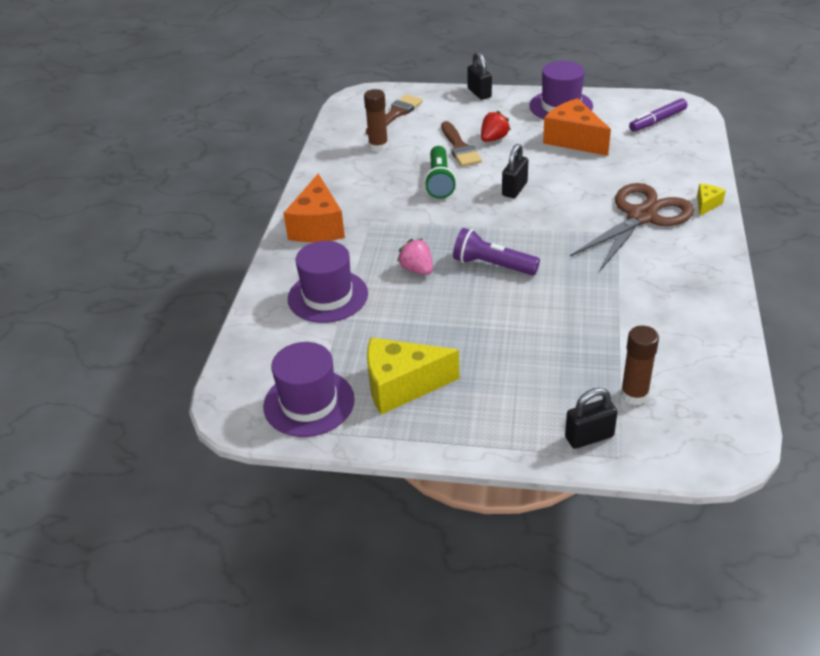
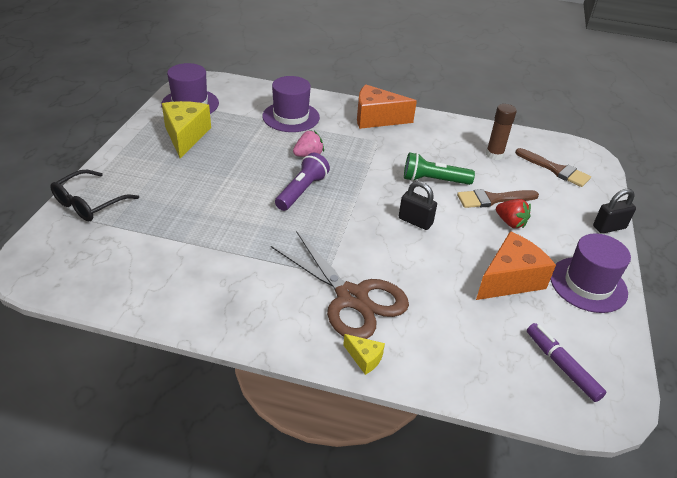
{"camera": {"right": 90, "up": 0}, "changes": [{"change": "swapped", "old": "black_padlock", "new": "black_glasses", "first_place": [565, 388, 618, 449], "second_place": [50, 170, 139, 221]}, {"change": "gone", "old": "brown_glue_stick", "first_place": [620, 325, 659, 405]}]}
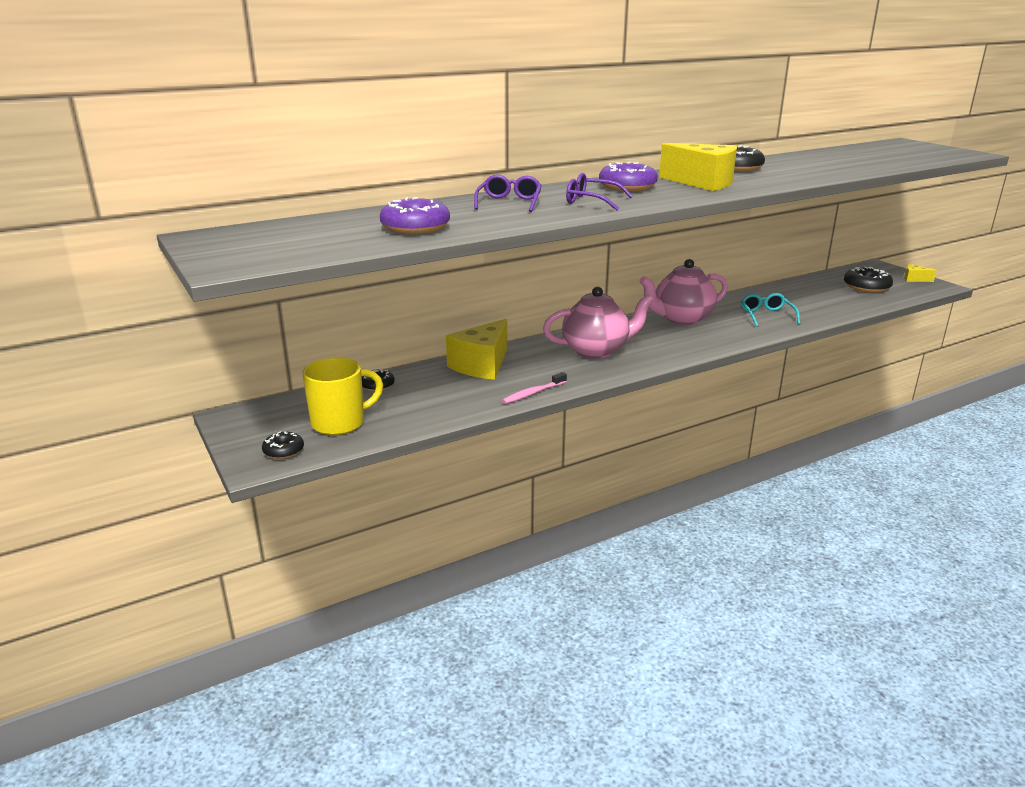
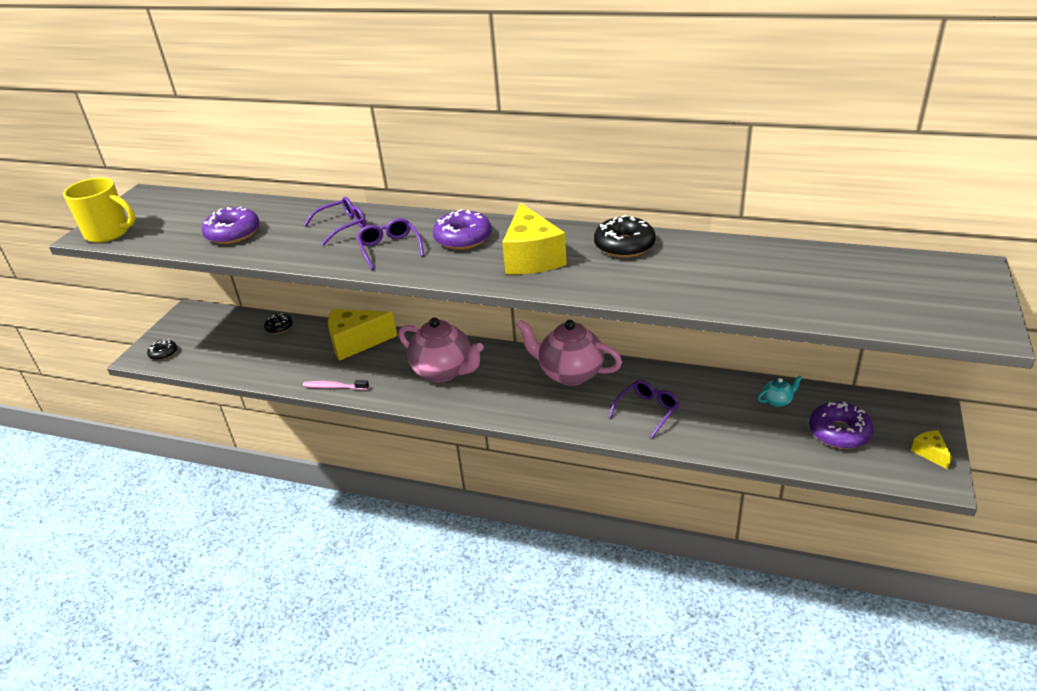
{"camera": {"right": 50, "up": 10}, "changes": [{"change": "shifted", "old": "yellow_mug", "first_place": [302, 358, 383, 435], "second_place": [63, 177, 135, 243]}, {"change": "repainted", "old": "turquoise_glasses", "new": "purple_glasses", "first_place": [741, 293, 800, 327], "second_place": [609, 380, 680, 438]}, {"change": "repainted", "old": "black_donut", "new": "purple_donut", "first_place": [844, 267, 893, 293], "second_place": [809, 402, 873, 449]}, {"change": "new", "new": "turquoise_teapot", "second_place": [758, 376, 802, 407]}]}
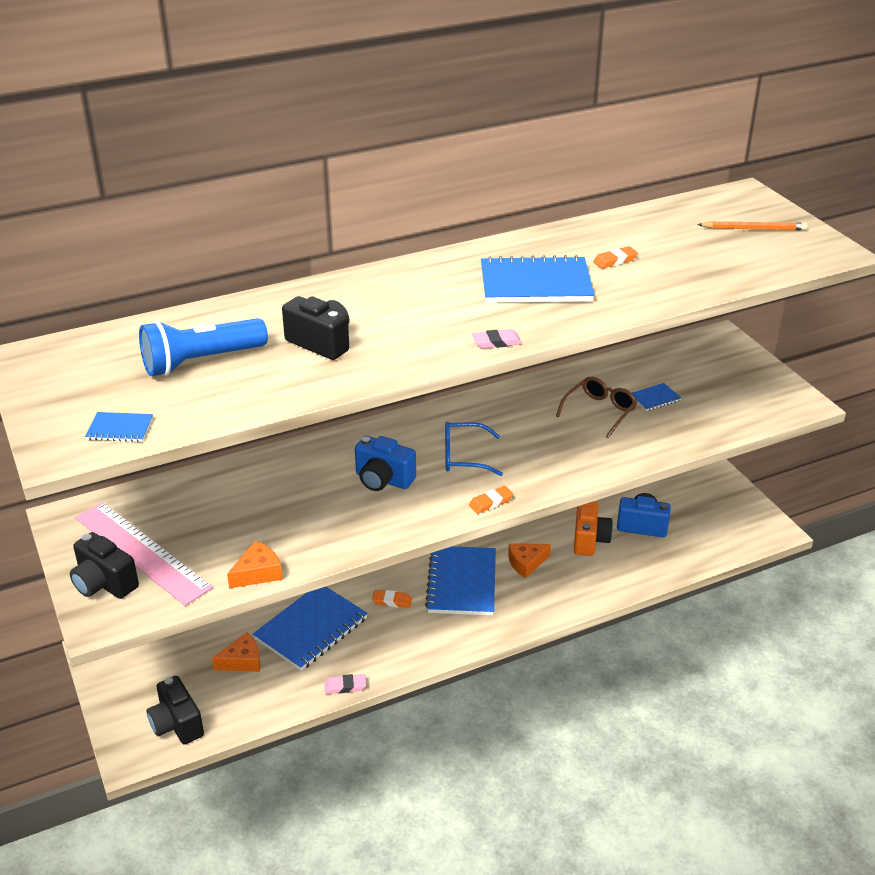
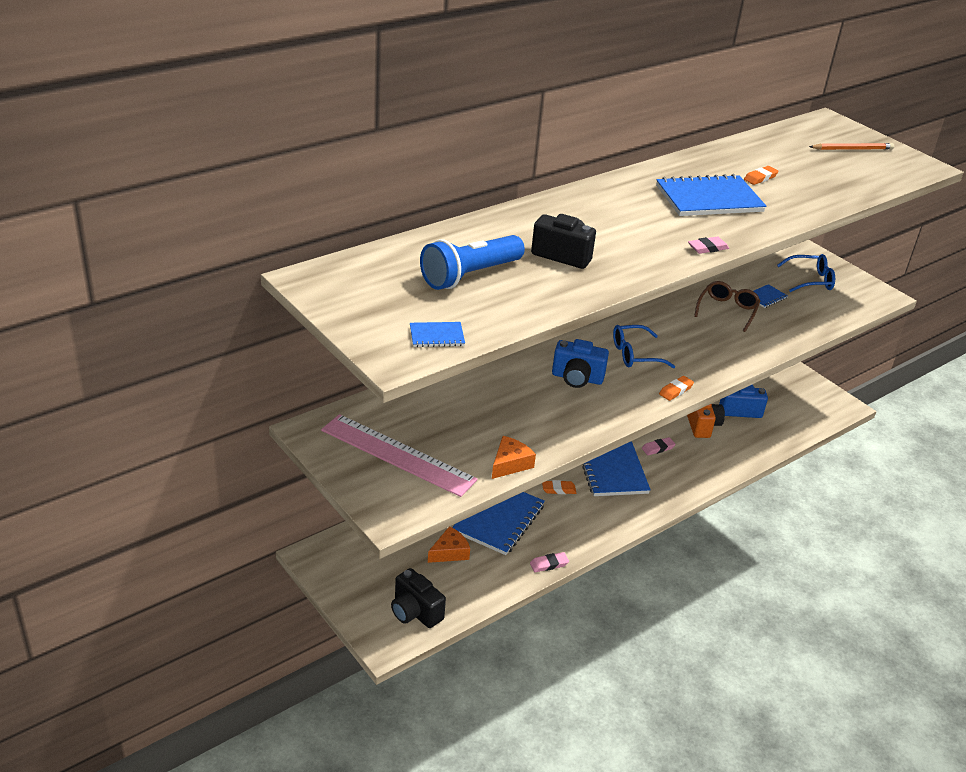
{"camera": {"right": -15, "up": 0}, "changes": [{"change": "gone", "old": "black_camera", "first_place": [70, 532, 139, 599]}, {"change": "swapped", "old": "orange_cheese", "new": "pink_eraser", "first_place": [508, 543, 551, 578], "second_place": [642, 437, 676, 455]}, {"change": "new", "new": "blue_glasses", "second_place": [777, 254, 835, 292]}]}
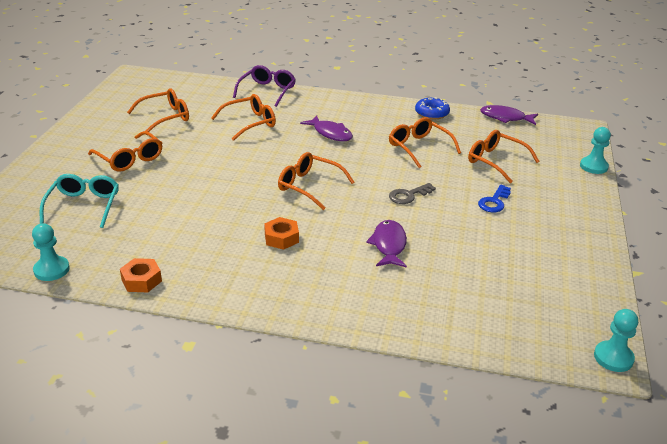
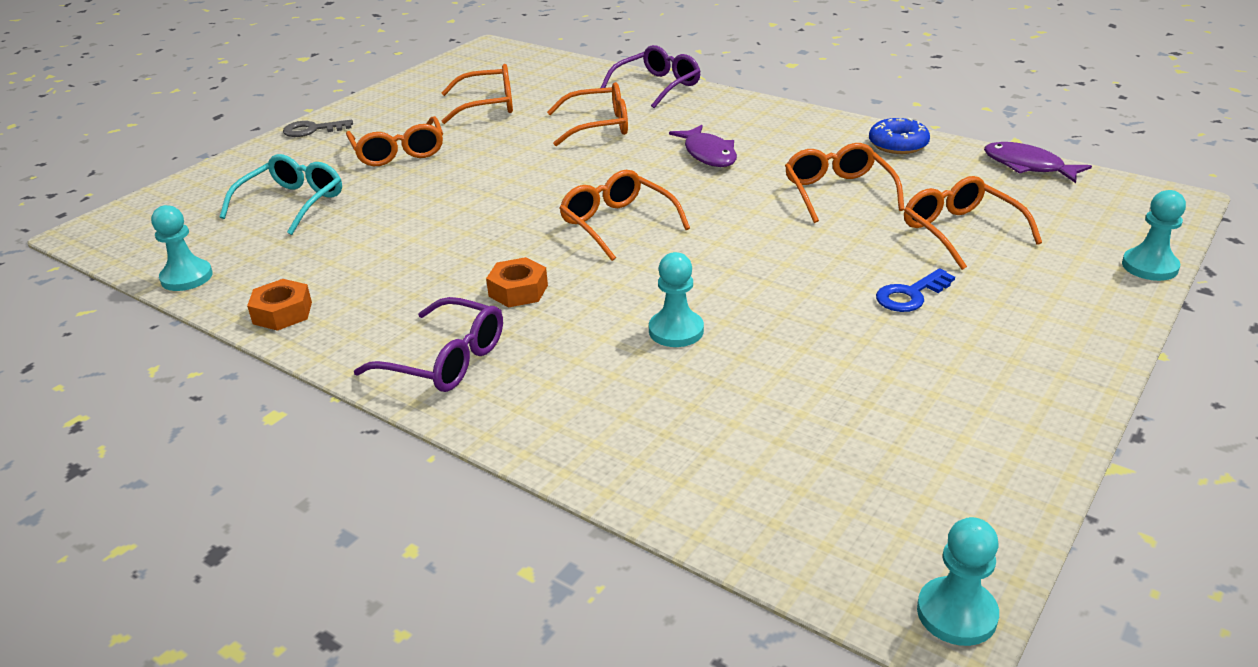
{"camera": {"right": 25, "up": 0}, "changes": [{"change": "swapped", "old": "purple_fish", "new": "turquoise_pawn", "first_place": [366, 220, 407, 268], "second_place": [649, 252, 704, 347]}, {"change": "shifted", "old": "grey_key", "first_place": [389, 183, 436, 204], "second_place": [283, 120, 353, 137]}, {"change": "new", "new": "purple_glasses", "second_place": [354, 297, 503, 392]}]}
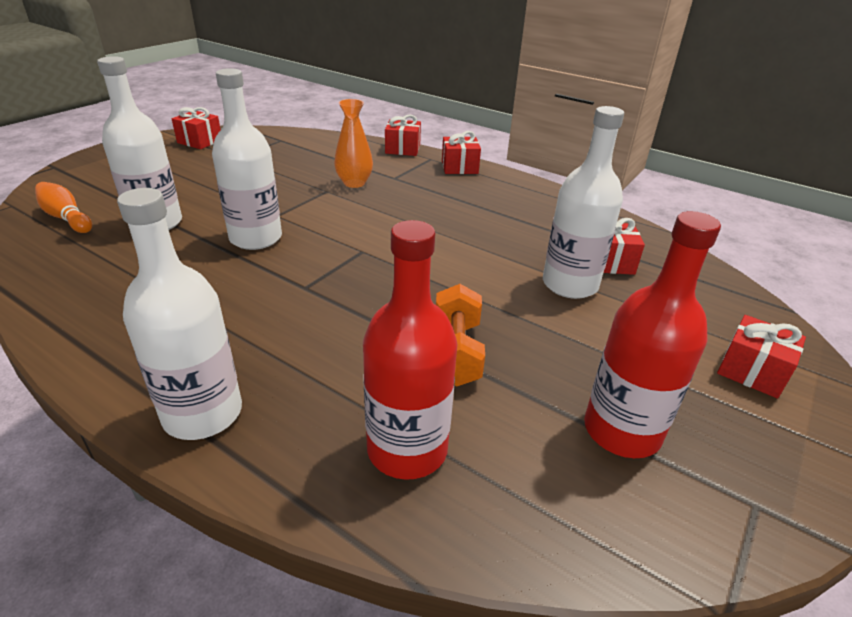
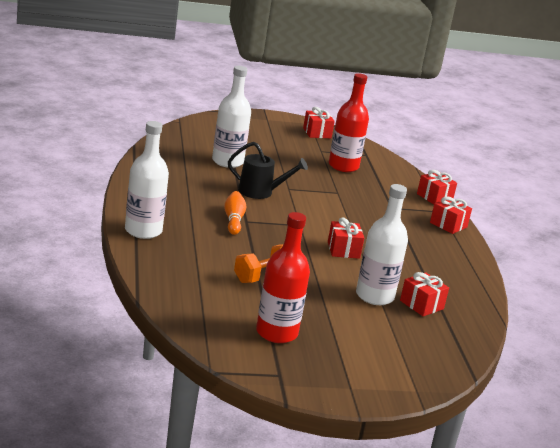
{"camera": {"right": 45, "up": -10}, "changes": [{"change": "shifted", "old": "orange_bowling_pin", "first_place": [35, 182, 92, 233], "second_place": [224, 191, 246, 235]}, {"change": "swapped", "old": "white_bottle", "new": "black_watering_can", "first_place": [212, 68, 282, 250], "second_place": [228, 142, 308, 199]}, {"change": "gone", "old": "orange_vase", "first_place": [334, 99, 373, 188]}, {"change": "shifted", "old": "red_bottle", "first_place": [363, 220, 458, 480], "second_place": [329, 73, 369, 172]}, {"change": "shifted", "old": "red_gift", "first_place": [717, 315, 806, 398], "second_place": [328, 217, 364, 259]}]}
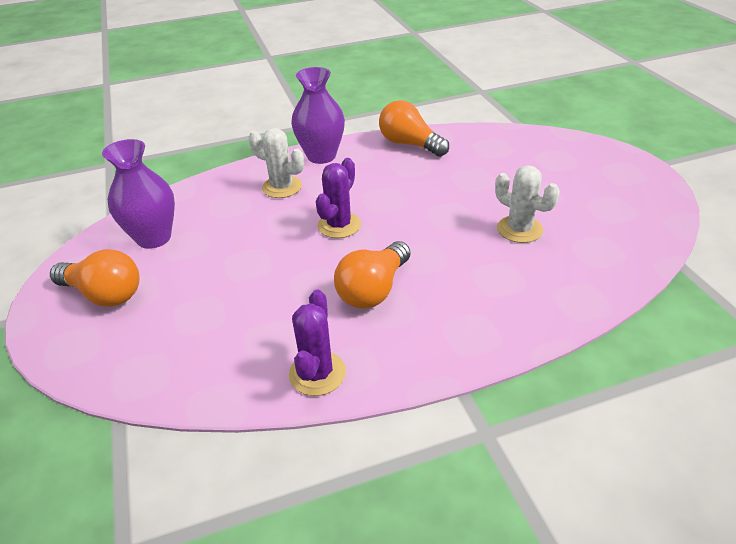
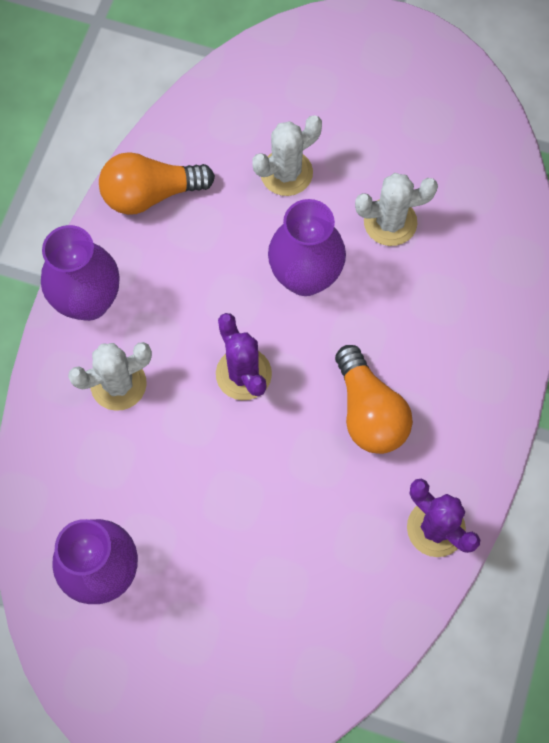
{"camera": {"right": -55, "up": 30}, "changes": [{"change": "gone", "old": "orange_light_bulb", "first_place": [50, 249, 140, 307]}, {"change": "new", "new": "white_cactus", "second_place": [252, 115, 322, 196]}, {"change": "new", "new": "purple_vase", "second_place": [268, 199, 346, 296]}]}
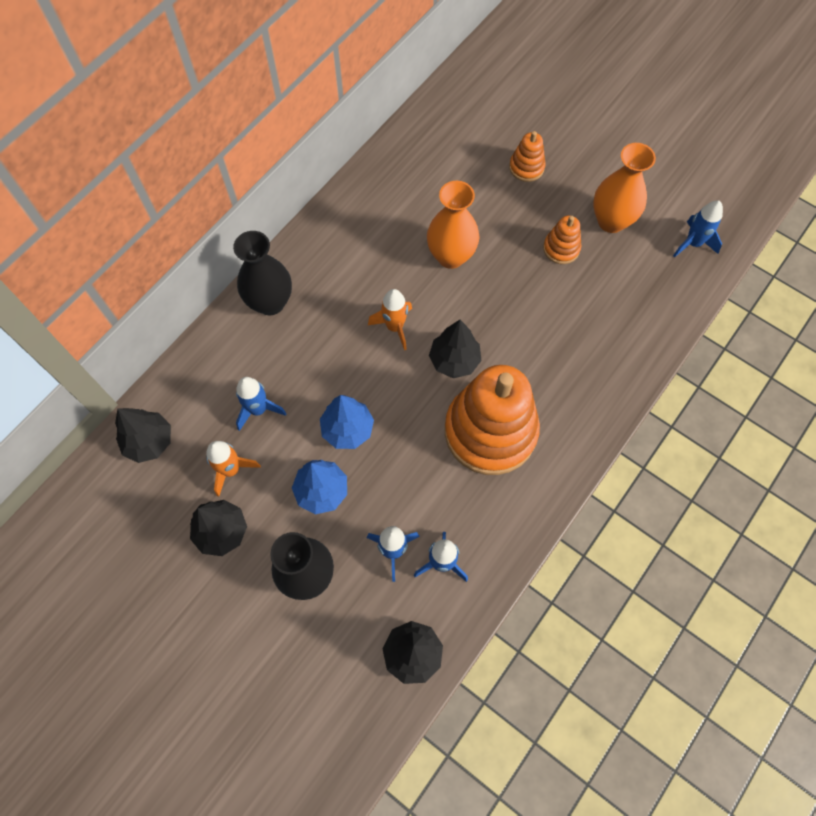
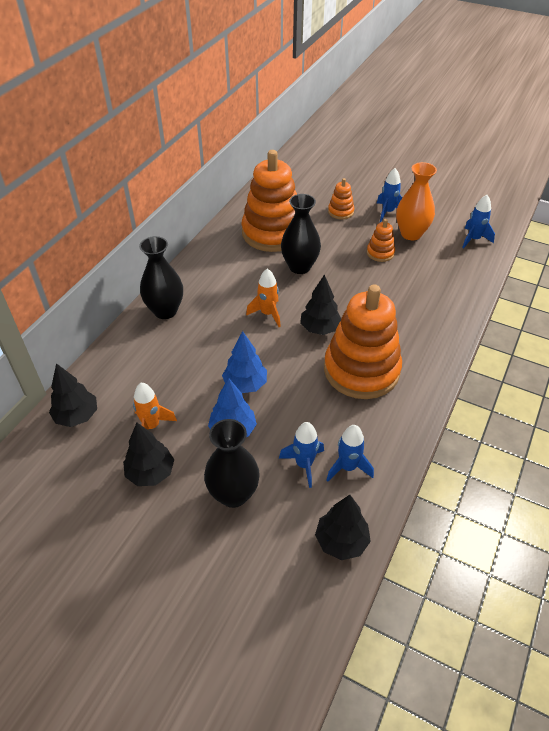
{"camera": {"right": -10, "up": -20}, "changes": [{"change": "shifted", "old": "blue_rocket", "first_place": [236, 377, 287, 431], "second_place": [377, 168, 402, 222]}, {"change": "repainted", "old": "orange_vase", "new": "black_vase", "first_place": [427, 181, 479, 269], "second_place": [281, 194, 321, 274]}, {"change": "new", "new": "orange_stacking_toy", "second_place": [242, 150, 297, 252]}]}
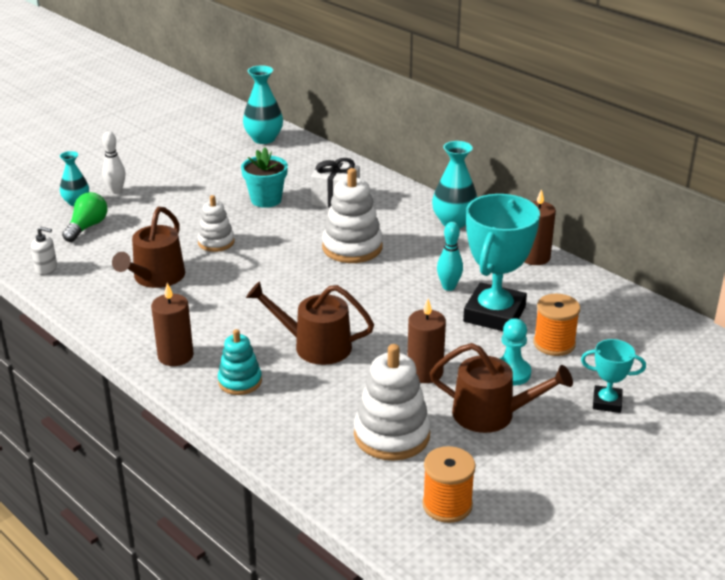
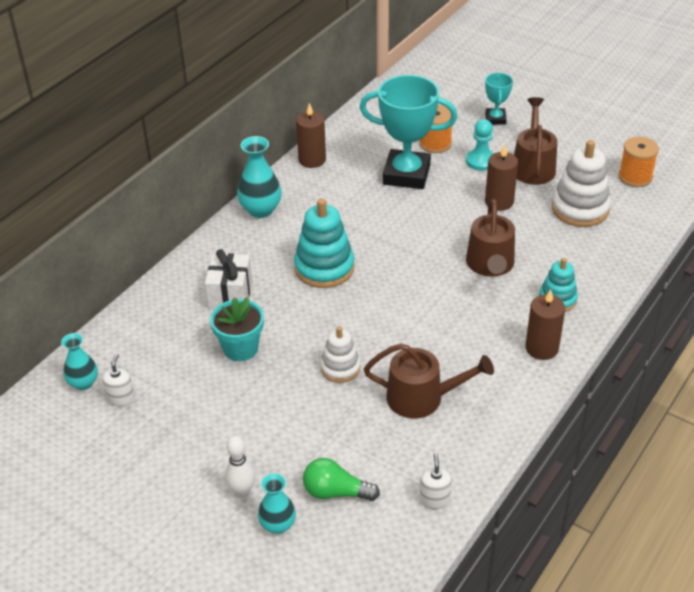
{"camera": {"right": -100, "up": 10}, "changes": [{"change": "scaled", "old": "turquoise_vase", "first_place": [243, 65, 283, 144], "second_place": [61, 333, 98, 390], "factor": 0.65}, {"change": "repainted", "old": "white_stacking_toy", "new": "turquoise_stacking_toy", "first_place": [322, 168, 383, 263], "second_place": [294, 198, 355, 288]}, {"change": "gone", "old": "turquoise_bowling_pin", "first_place": [437, 222, 463, 291]}, {"change": "new", "new": "white_soap_dispenser", "second_place": [102, 354, 135, 406]}]}
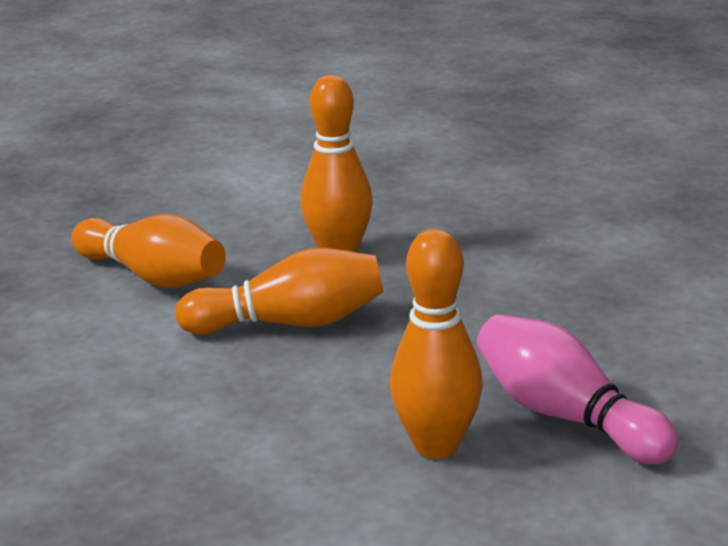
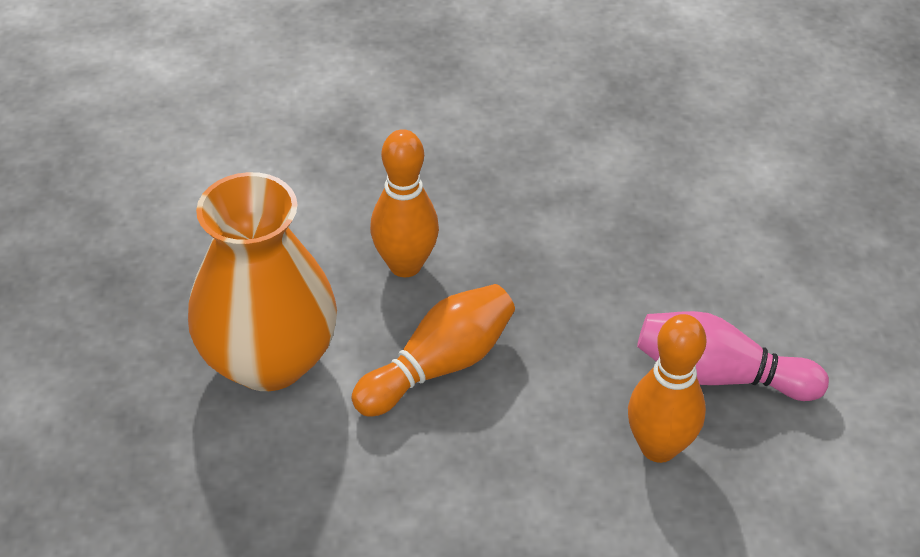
{"camera": {"right": -35, "up": 20}, "changes": [{"change": "swapped", "old": "orange_bowling_pin", "new": "orange_vase", "first_place": [71, 214, 226, 288], "second_place": [188, 172, 337, 391]}]}
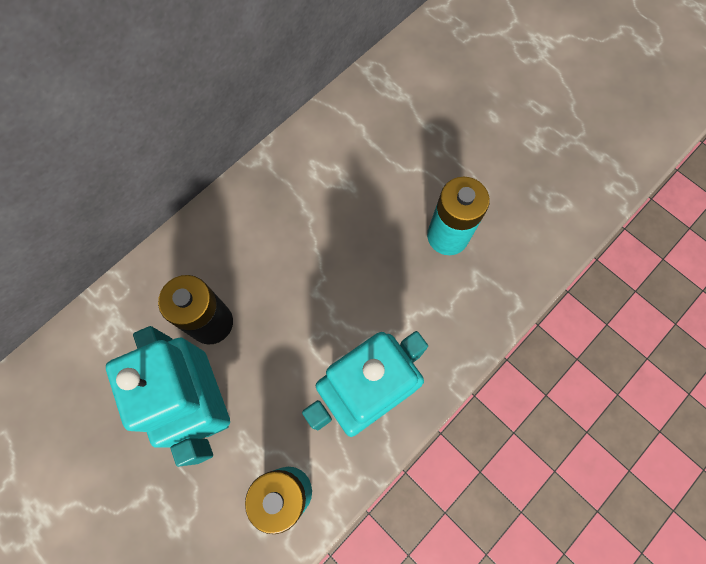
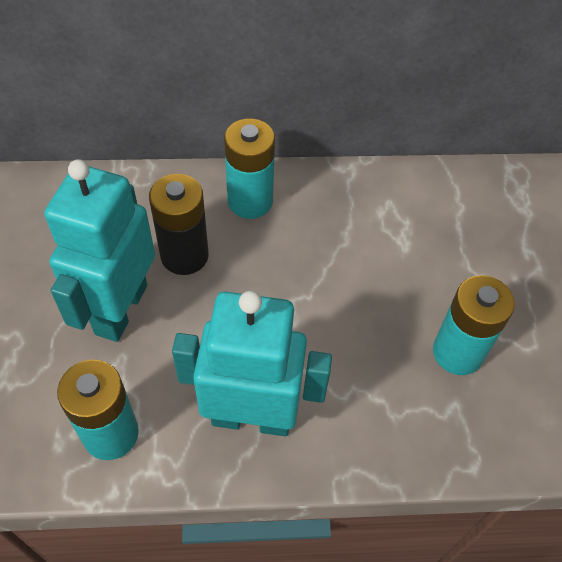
{"camera": {"right": 40, "up": -15}, "changes": [{"change": "new", "new": "turquoise_battery", "second_place": [224, 119, 275, 219]}]}
